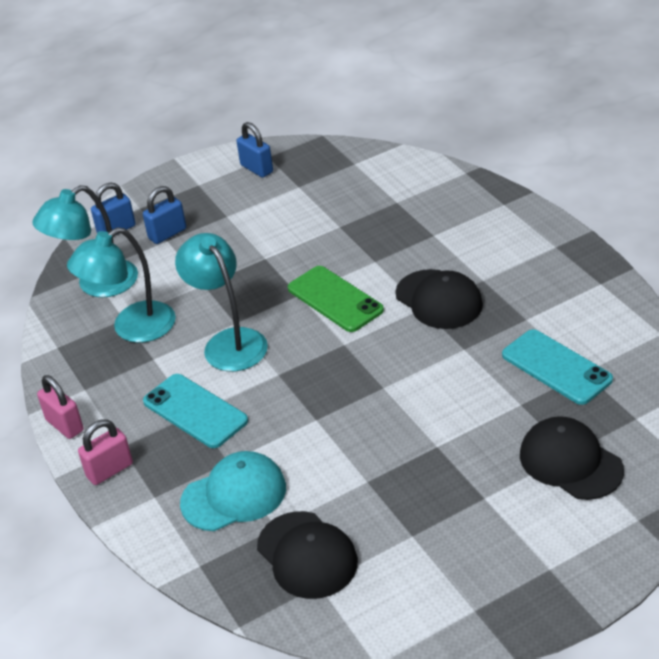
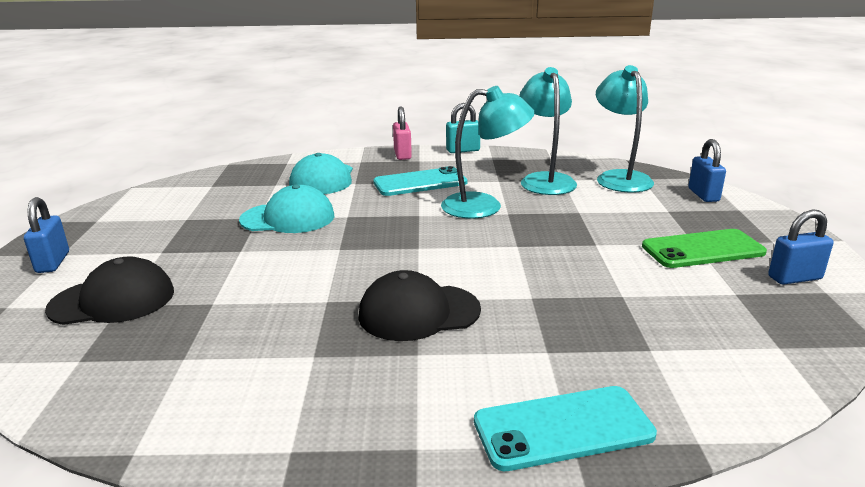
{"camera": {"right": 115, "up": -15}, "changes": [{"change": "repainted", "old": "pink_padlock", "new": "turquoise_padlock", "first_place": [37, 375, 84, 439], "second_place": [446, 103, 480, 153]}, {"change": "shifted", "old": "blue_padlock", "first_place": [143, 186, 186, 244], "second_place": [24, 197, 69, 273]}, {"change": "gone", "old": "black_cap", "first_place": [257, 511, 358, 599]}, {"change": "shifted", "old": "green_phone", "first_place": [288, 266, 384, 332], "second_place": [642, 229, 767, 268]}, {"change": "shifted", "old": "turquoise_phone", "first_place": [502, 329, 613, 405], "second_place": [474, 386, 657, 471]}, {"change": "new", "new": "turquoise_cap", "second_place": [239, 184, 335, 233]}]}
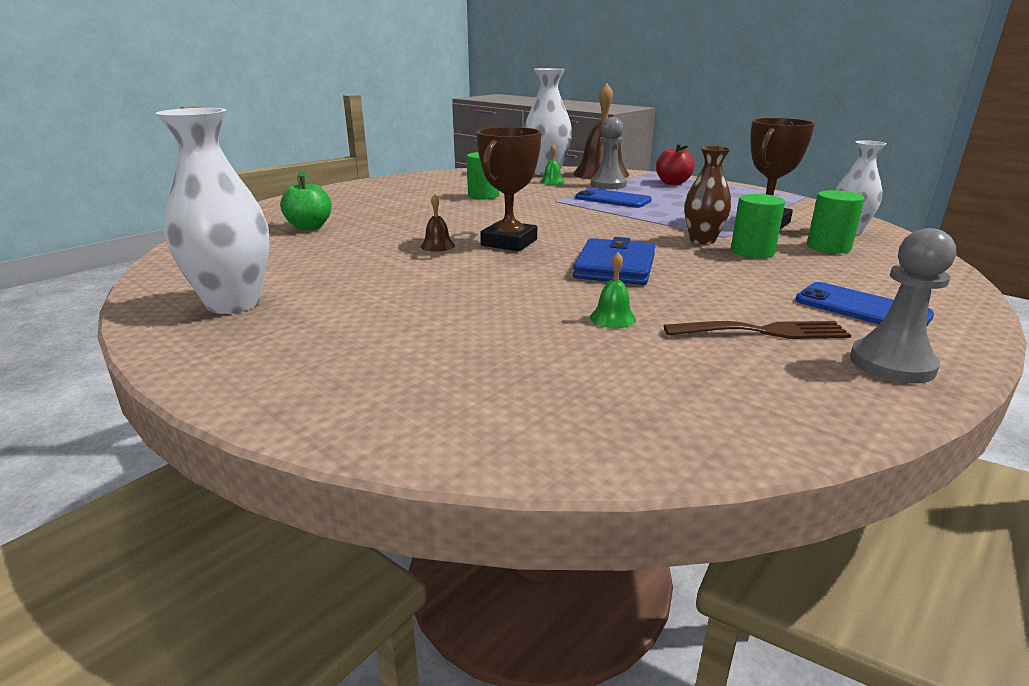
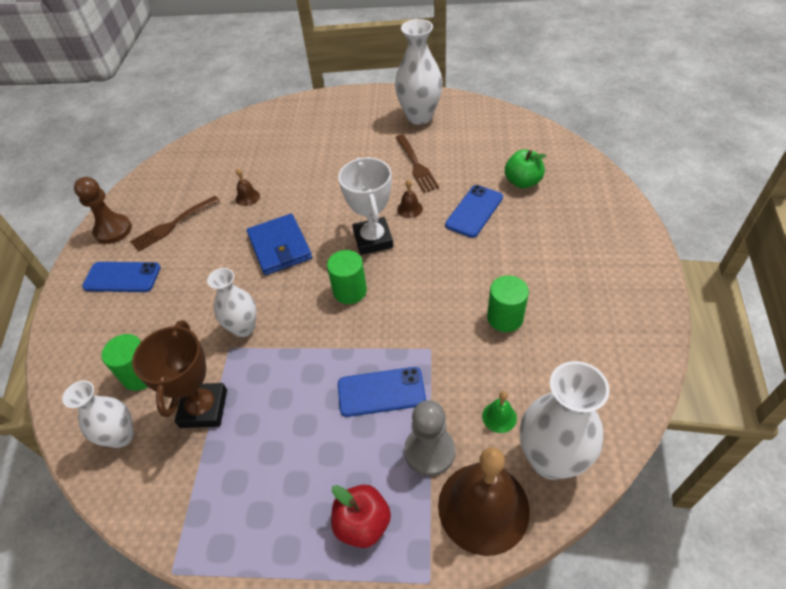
{"camera": {"right": 145, "up": 25}, "changes": [{"change": "repainted", "old": "brown_trophy", "new": "white_trophy", "first_place": [476, 127, 542, 251], "second_place": [338, 158, 393, 255]}, {"change": "repainted", "old": "green_bell", "new": "brown_bell", "first_place": [590, 252, 636, 328], "second_place": [236, 168, 260, 206]}, {"change": "repainted", "old": "brown_vase", "new": "white_vase", "first_place": [684, 146, 731, 244], "second_place": [207, 268, 257, 337]}, {"change": "shifted", "old": "green_cylinder", "first_place": [731, 194, 785, 258], "second_place": [327, 250, 367, 304]}, {"change": "repainted", "old": "grey_pawn", "new": "brown_pawn", "first_place": [850, 228, 956, 384], "second_place": [74, 177, 132, 244]}, {"change": "new", "new": "brown_fork", "second_place": [395, 134, 439, 193]}, {"change": "new", "new": "blue_phone", "second_place": [445, 185, 503, 238]}]}
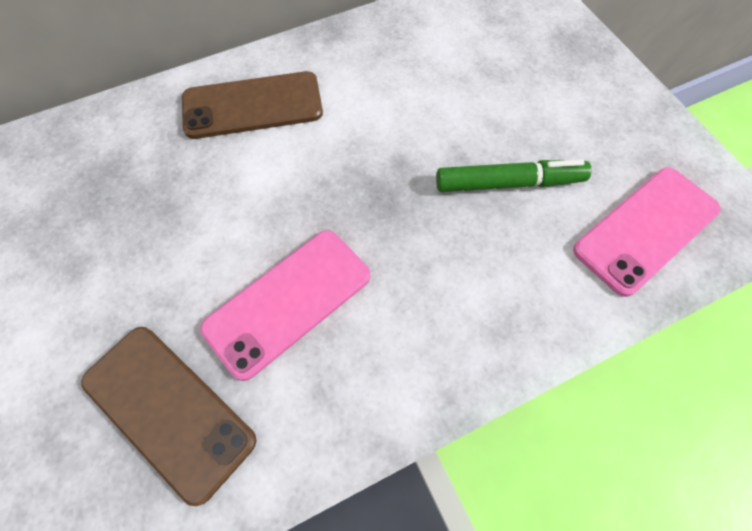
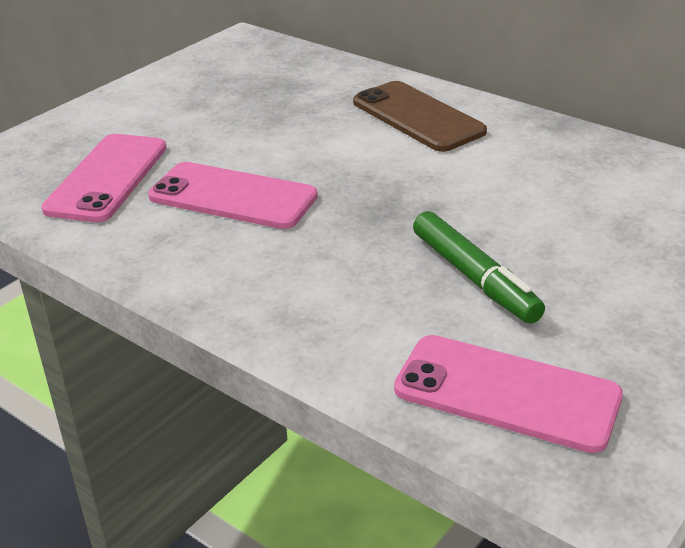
{"camera": {"right": 65, "up": -30}, "changes": [{"change": "repainted", "old": "brown_phone", "new": "pink_phone", "first_place": [81, 327, 257, 506], "second_place": [41, 134, 166, 222]}]}
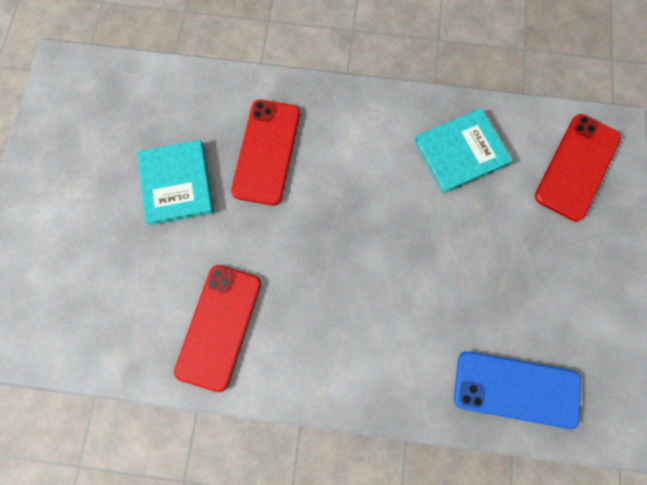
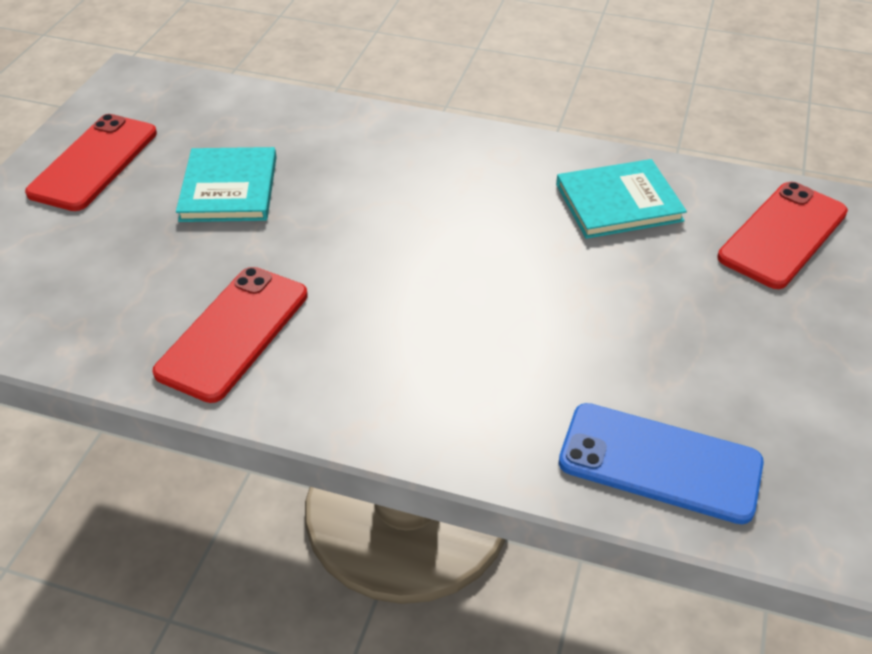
{"camera": {"right": 10, "up": -30}, "changes": [{"change": "shifted", "old": "red_phone", "first_place": [231, 100, 300, 205], "second_place": [25, 114, 157, 211]}]}
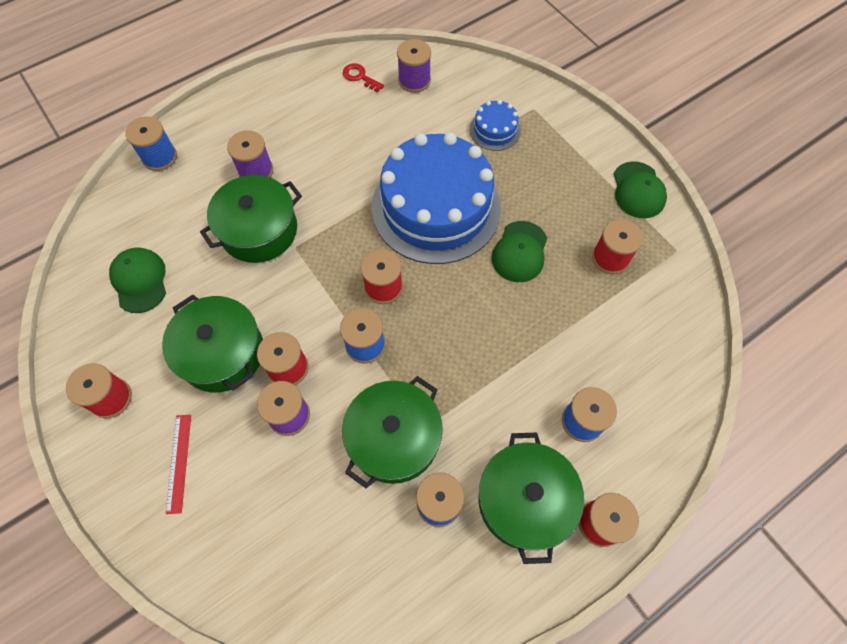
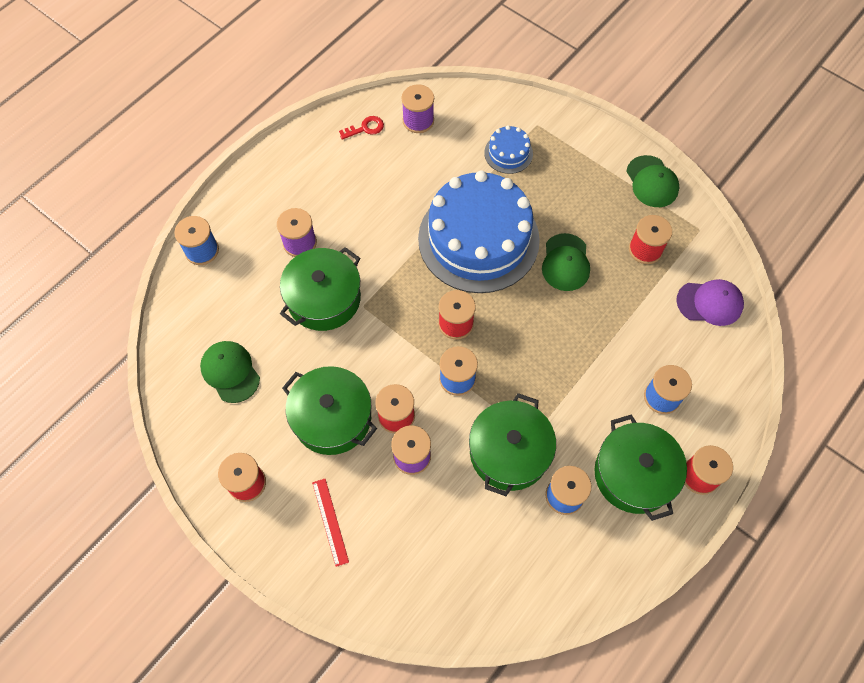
{"camera": {"right": -15, "up": 0}, "changes": [{"change": "rotated", "old": "red_key", "first_place": [343, 63, 384, 92], "second_place": [339, 116, 384, 140], "degrees": 135}, {"change": "new", "new": "purple_cap", "second_place": [676, 279, 744, 326]}]}
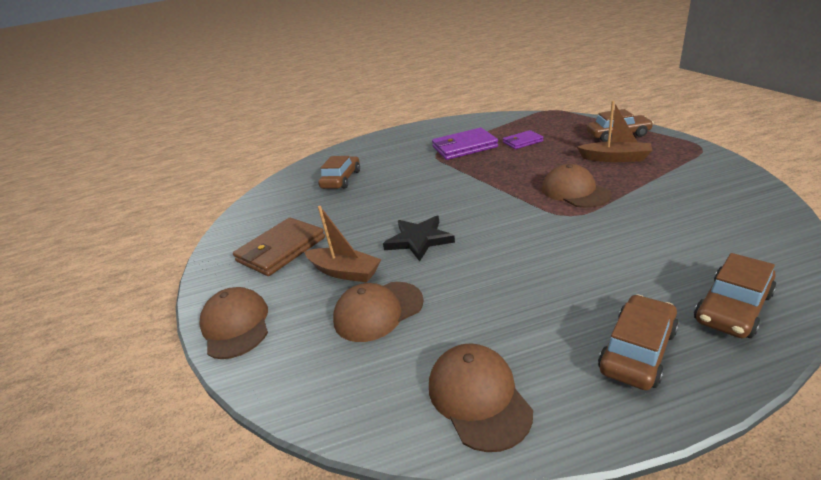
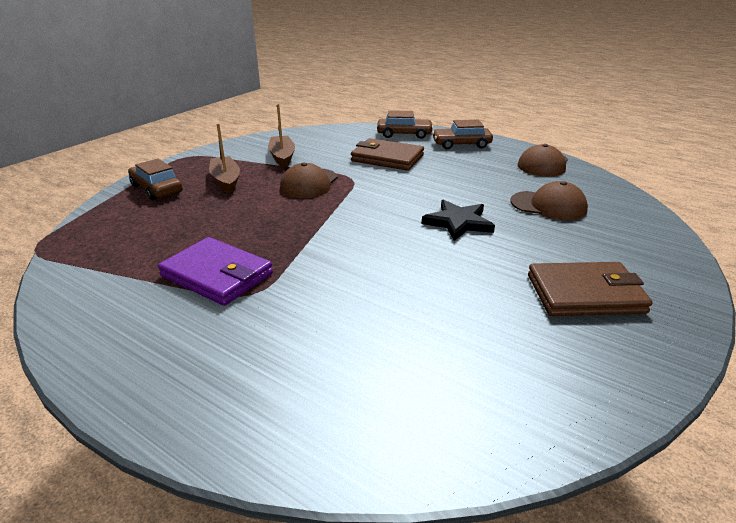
{"camera": {"right": -135, "up": 0}, "changes": [{"change": "gone", "old": "brown_cap", "first_place": [199, 287, 268, 359]}, {"change": "shifted", "old": "brown_boat", "first_place": [304, 206, 381, 283], "second_place": [268, 104, 295, 168]}, {"change": "gone", "old": "brown_car", "first_place": [318, 156, 360, 189]}, {"change": "gone", "old": "purple_wallet", "first_place": [503, 130, 543, 149]}, {"change": "new", "new": "brown_wallet", "second_place": [351, 138, 424, 171]}]}
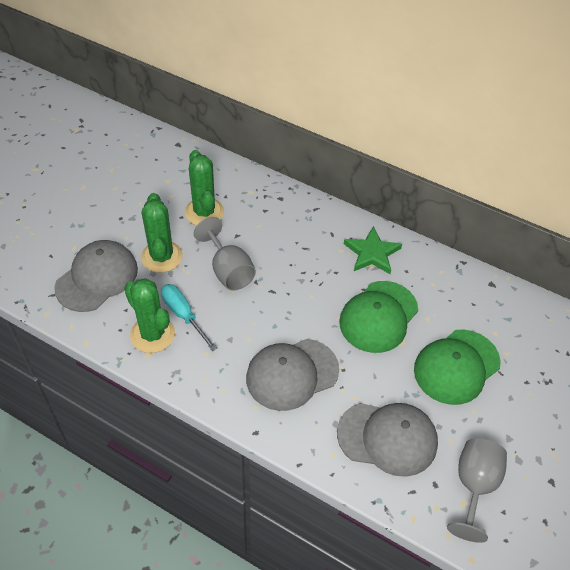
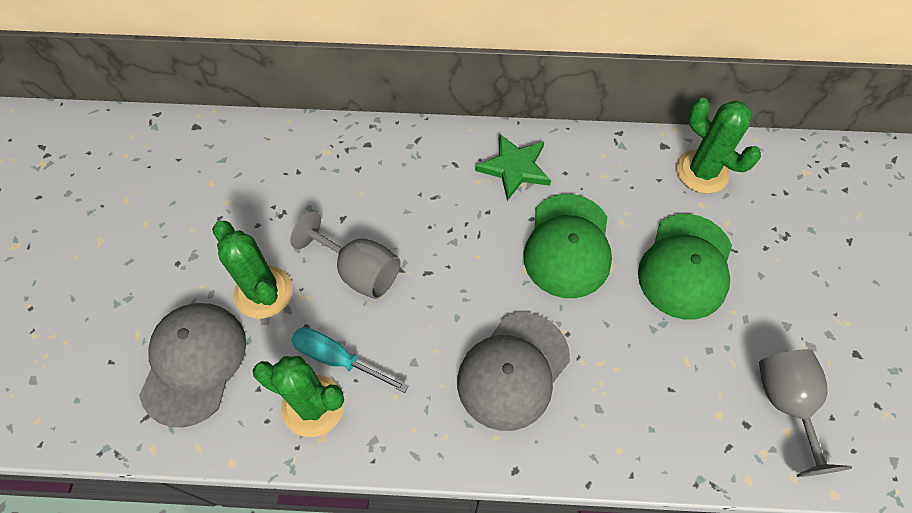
{"camera": {"right": -25, "up": 10}, "changes": [{"change": "shifted", "old": "green_cactus", "first_place": [185, 150, 224, 226], "second_place": [676, 98, 761, 194]}, {"change": "gone", "old": "grey_cap", "first_place": [337, 403, 438, 477]}]}
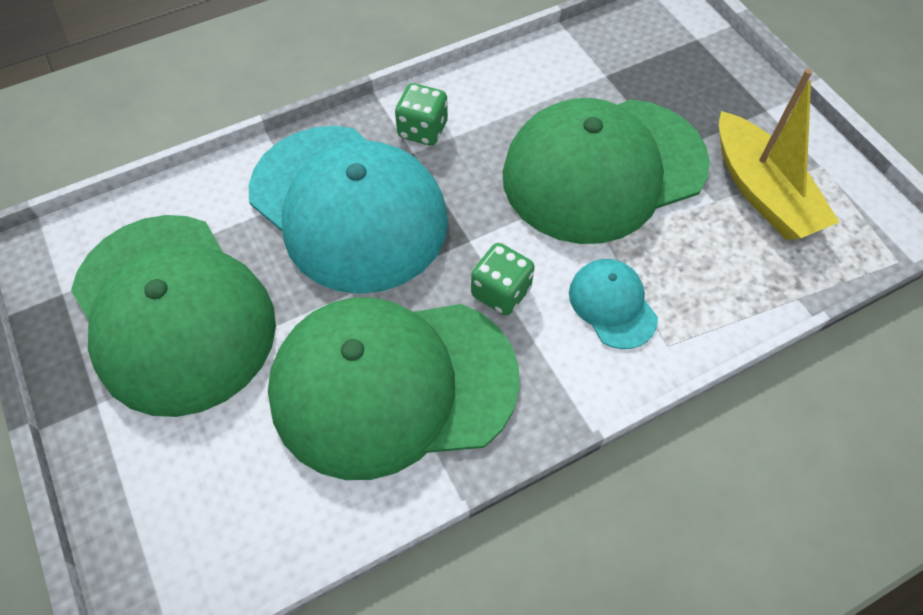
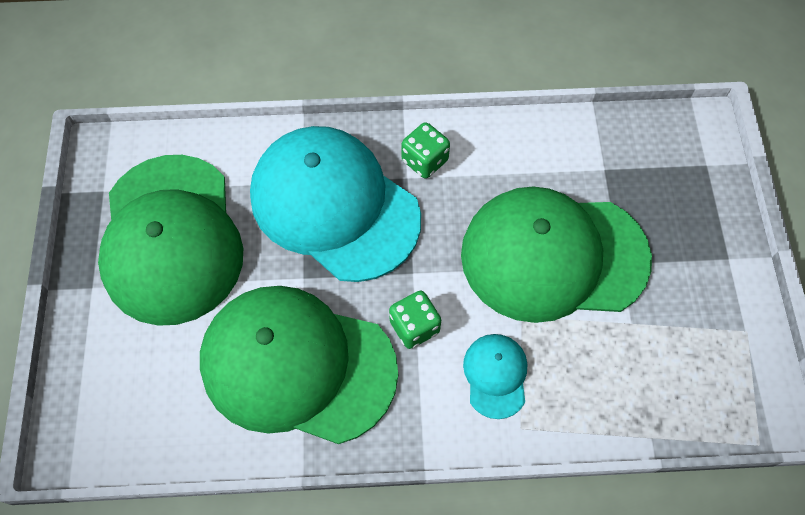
{"camera": {"right": 25, "up": 5}, "changes": [{"change": "rotated", "old": "turquoise_cap", "first_place": [249, 126, 448, 294], "second_place": [250, 126, 421, 282], "degrees": 150}, {"change": "gone", "old": "yellow_boat", "first_place": [719, 69, 839, 240]}]}
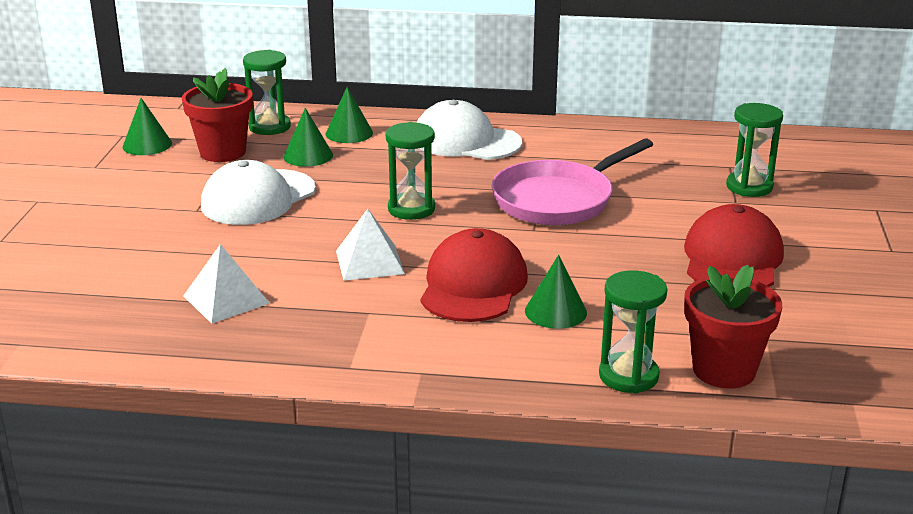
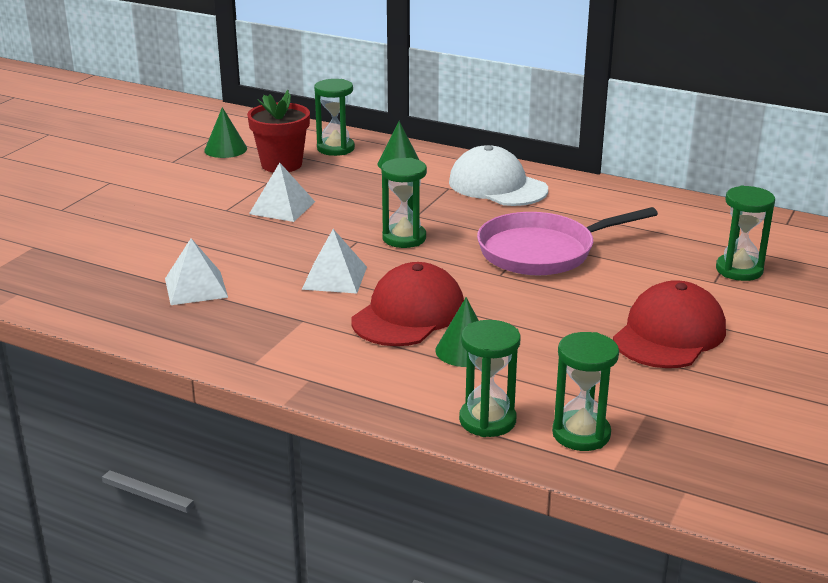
{"camera": {"right": 20, "up": 0}, "changes": [{"change": "swapped", "old": "white_cap", "new": "white_pyramid", "first_place": [201, 160, 316, 225], "second_place": [249, 163, 315, 222]}, {"change": "gone", "old": "green_cone", "first_place": [284, 108, 333, 167]}, {"change": "swapped", "old": "red_flower_pot", "new": "green_hourglass", "first_place": [684, 265, 782, 388], "second_place": [552, 332, 619, 451]}]}
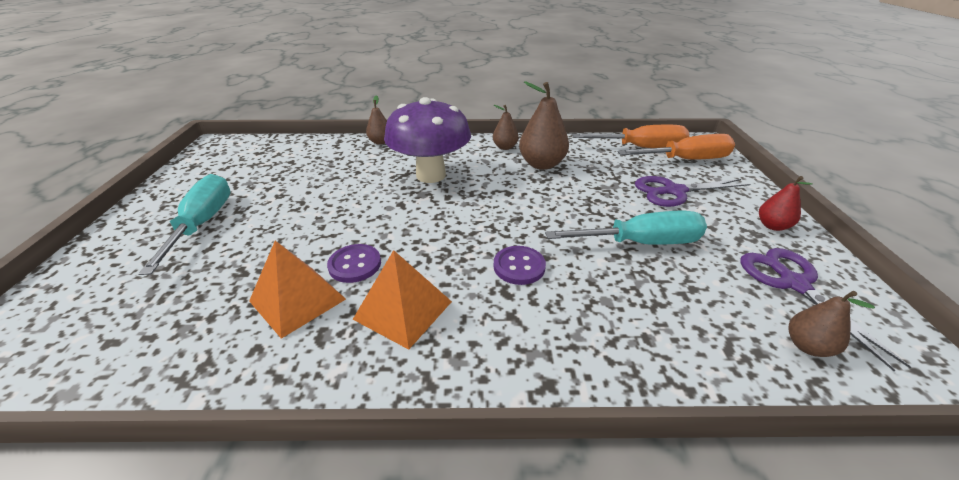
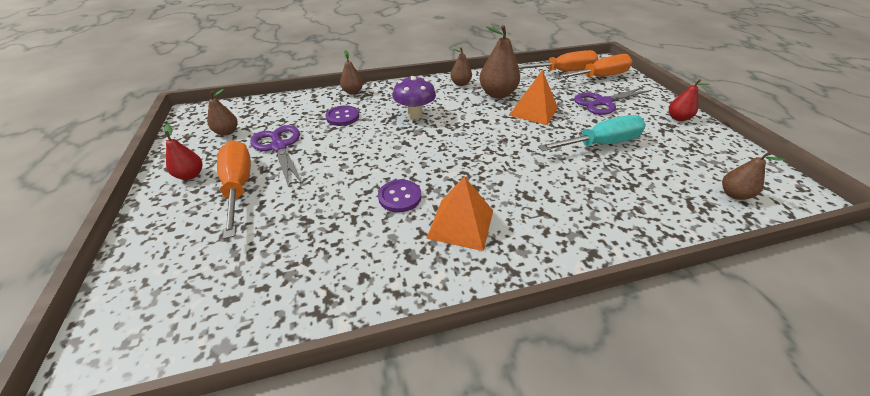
{"camera": {"right": -15, "up": 5}, "changes": [{"change": "repainted", "old": "turquoise_screwdriver", "new": "orange_screwdriver", "first_place": [138, 174, 231, 275], "second_place": [217, 140, 251, 239]}, {"change": "shifted", "old": "orange_pyramid", "first_place": [249, 241, 346, 339], "second_place": [509, 70, 558, 125]}, {"change": "scaled", "old": "purple_mushroom", "first_place": [384, 97, 471, 183], "second_place": [393, 76, 436, 119], "factor": 0.6}, {"change": "shifted", "old": "purple_button", "first_place": [494, 246, 546, 285], "second_place": [325, 105, 359, 126]}, {"change": "shifted", "old": "purple_scissors", "first_place": [740, 248, 911, 371], "second_place": [250, 125, 303, 187]}, {"change": "new", "new": "red_pear", "second_place": [164, 124, 203, 180]}, {"change": "new", "new": "brown_pear", "second_place": [208, 89, 238, 136]}]}
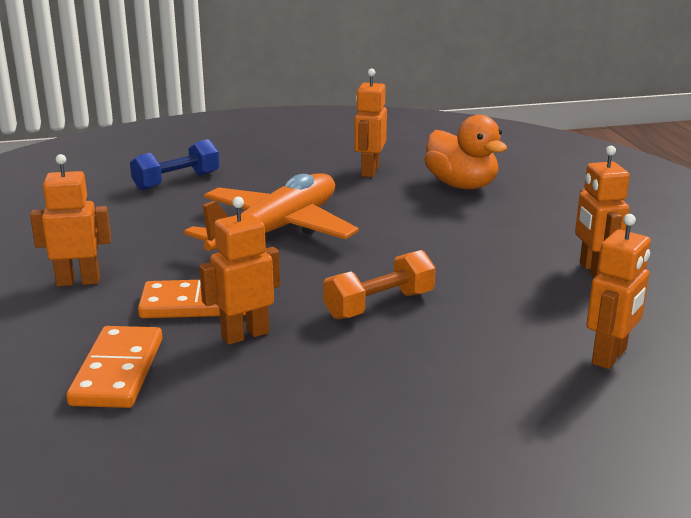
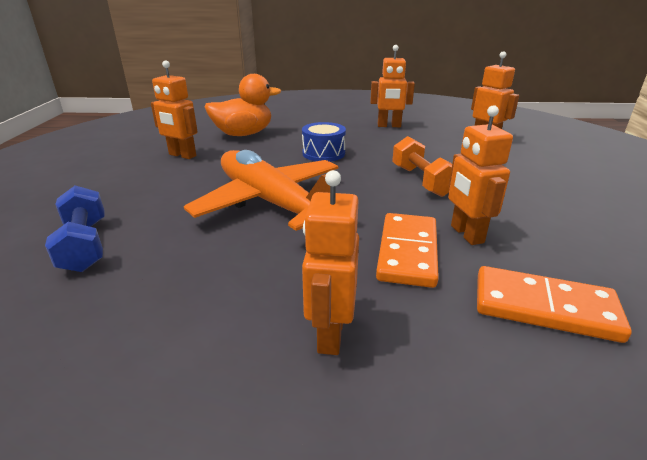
{"camera": {"right": -75, "up": 5}, "changes": [{"change": "new", "new": "blue_drum", "second_place": [302, 122, 346, 162]}]}
